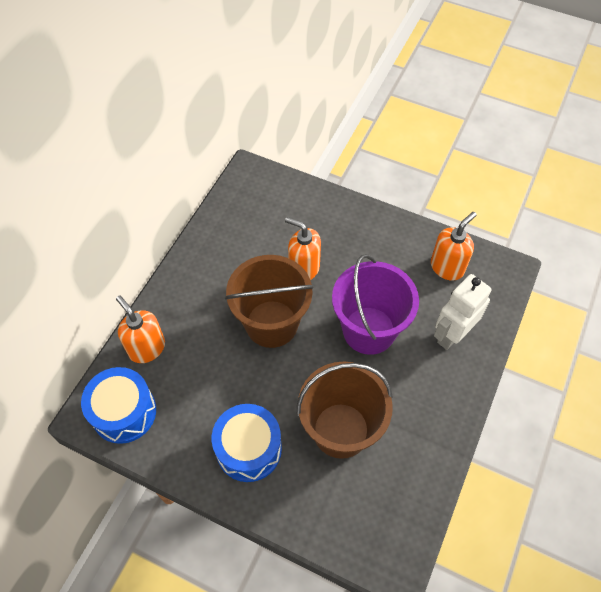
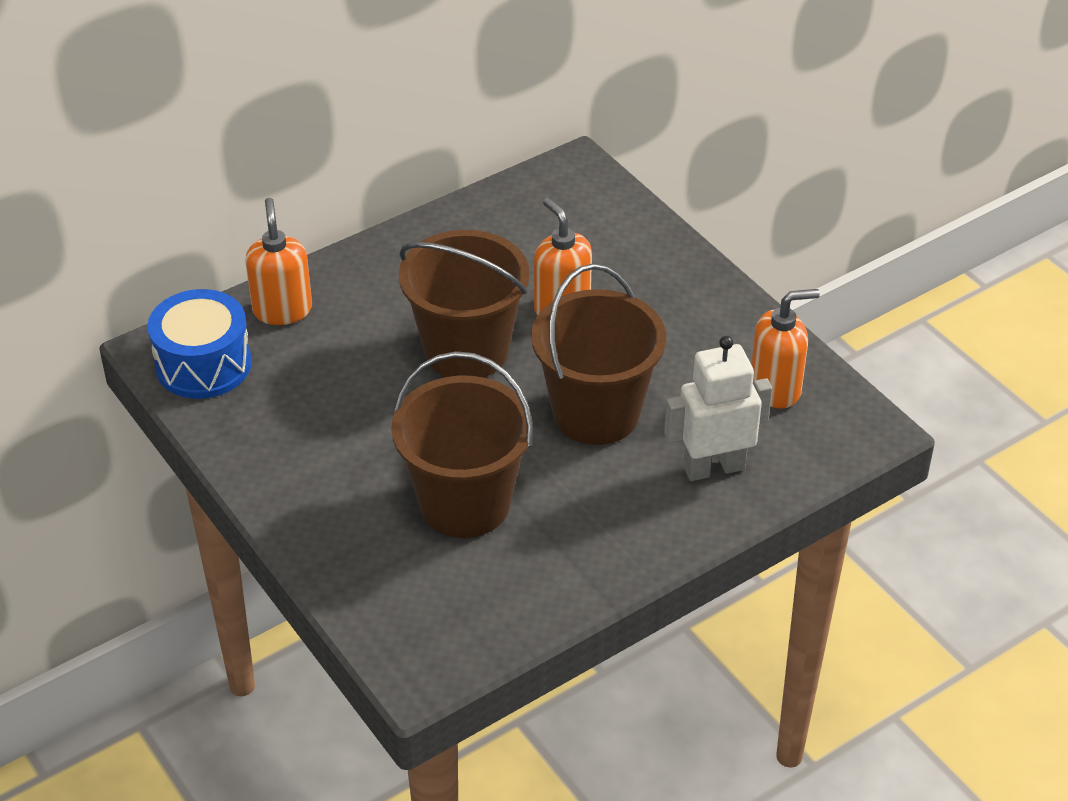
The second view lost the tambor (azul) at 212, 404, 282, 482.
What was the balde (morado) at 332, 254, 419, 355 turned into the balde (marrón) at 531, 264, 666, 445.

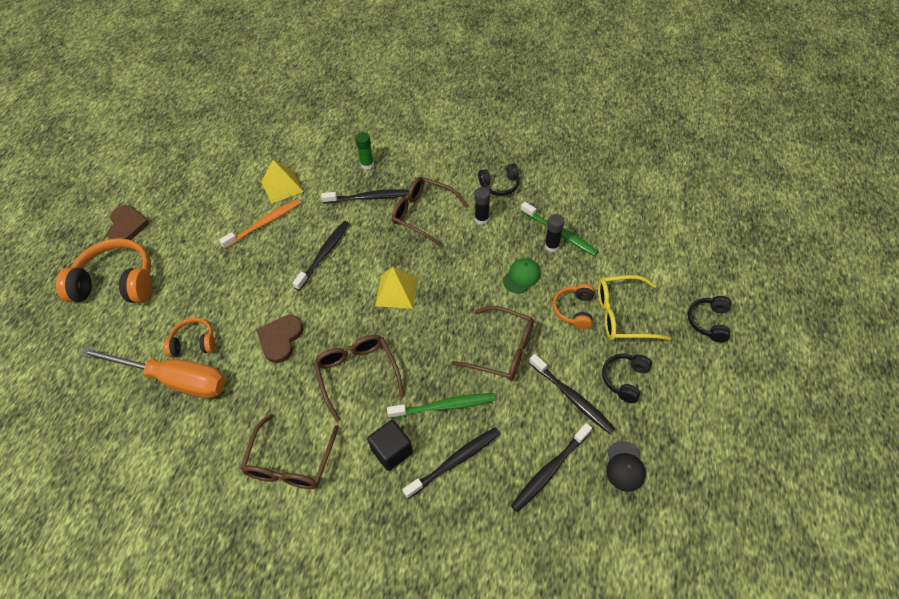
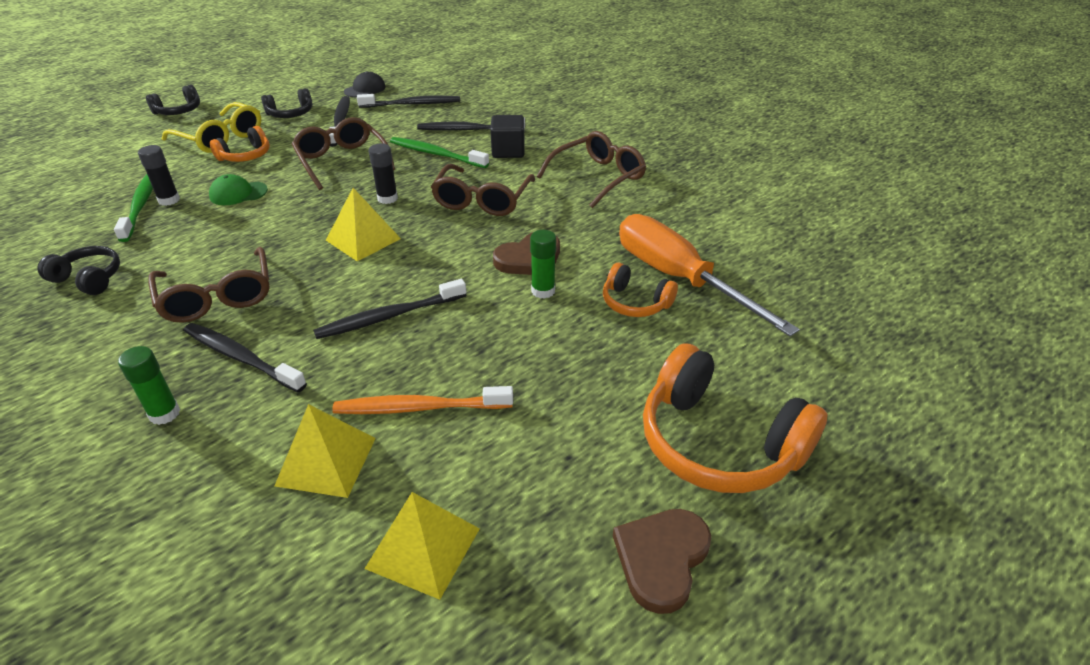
The barra de pegamento (negro) ended up elsewhere, having gone from 475, 187, 490, 225 to 369, 143, 398, 204.
The second view gained the pirámide (amarillo) at 364, 492, 480, 600.
The second view gained the barra de pegamento (verde) at 530, 230, 556, 299.

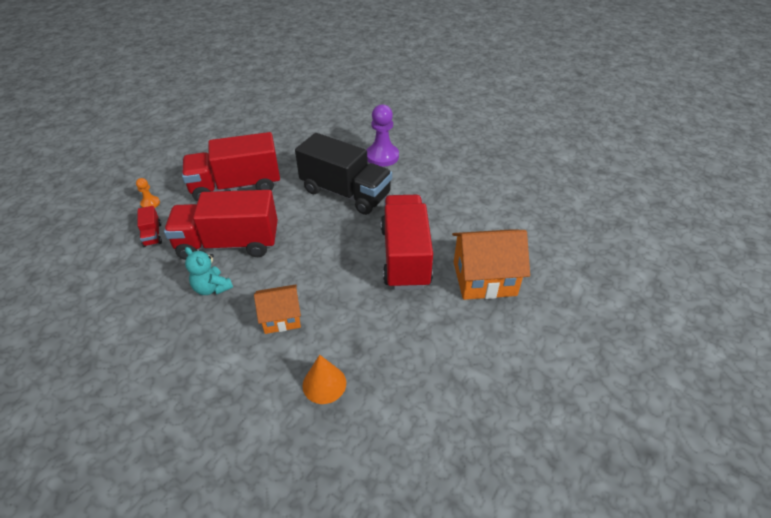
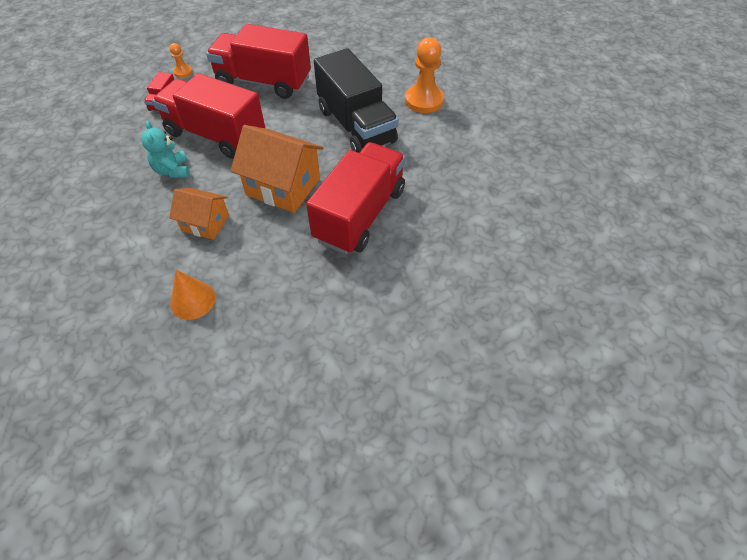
What was the peón (morado) at 367, 104, 399, 167 turned into the peón (naranja) at 405, 37, 444, 113.
The casa (naranja) ended up elsewhere, having gone from 452, 229, 530, 300 to 231, 125, 323, 213.

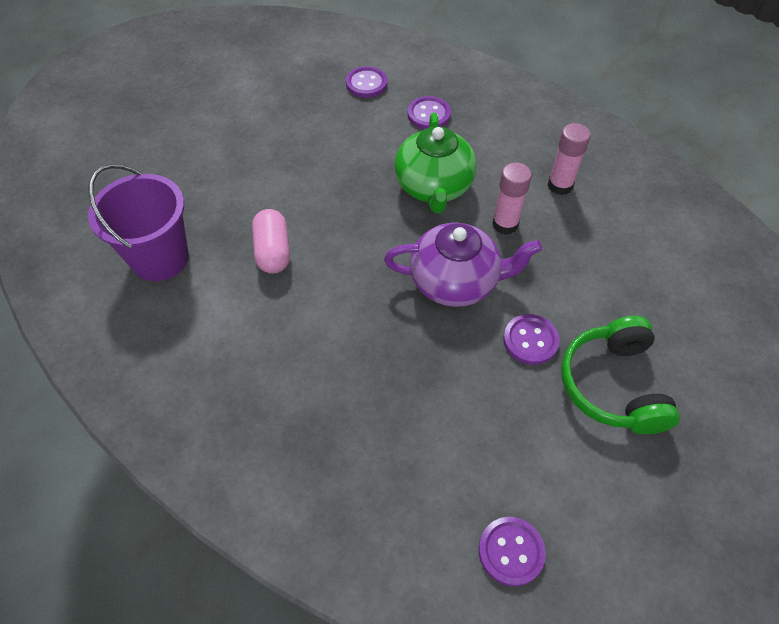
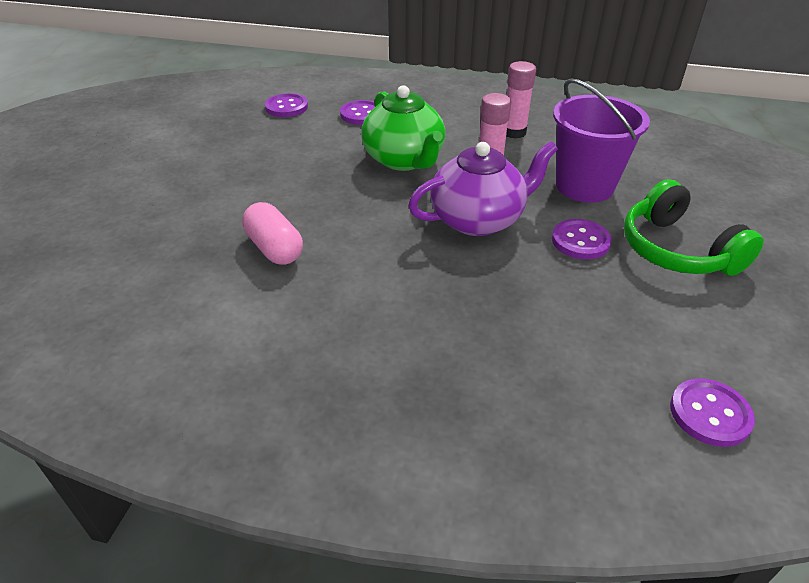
The balde (morado) ended up elsewhere, having gone from 88, 164, 189, 281 to 553, 78, 650, 203.

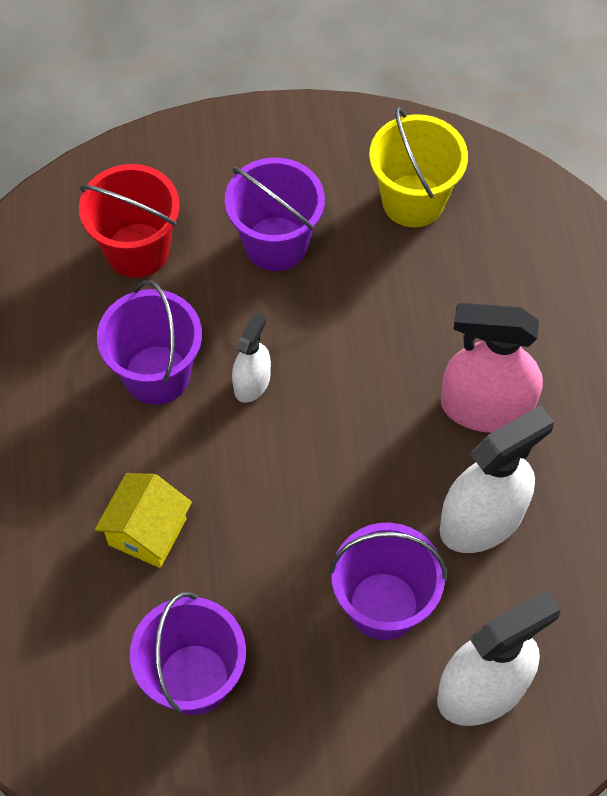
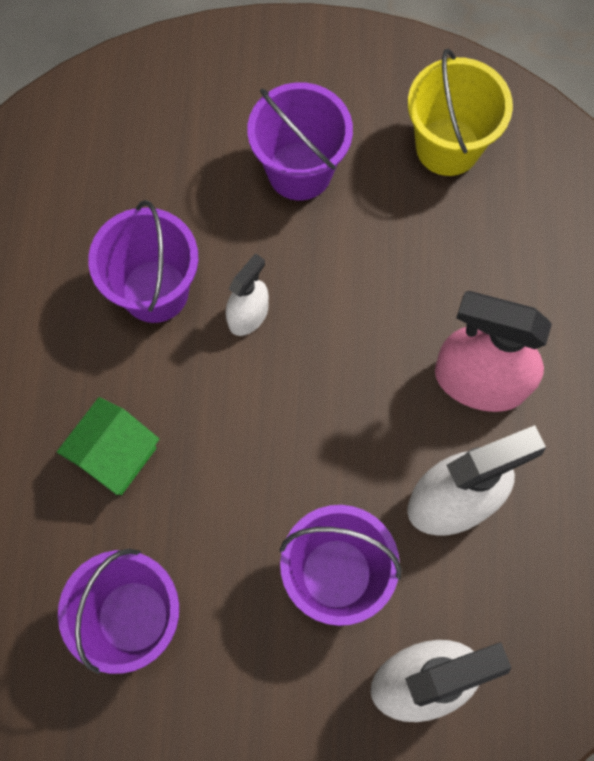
The second view lost the balde (rojo) at 79, 164, 180, 278.
What was the casa (amarillo) at 95, 473, 192, 568 turned into the casa (verde) at 57, 397, 159, 495.

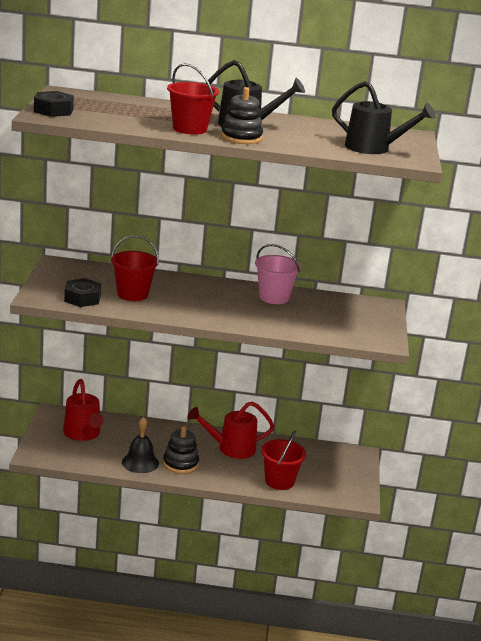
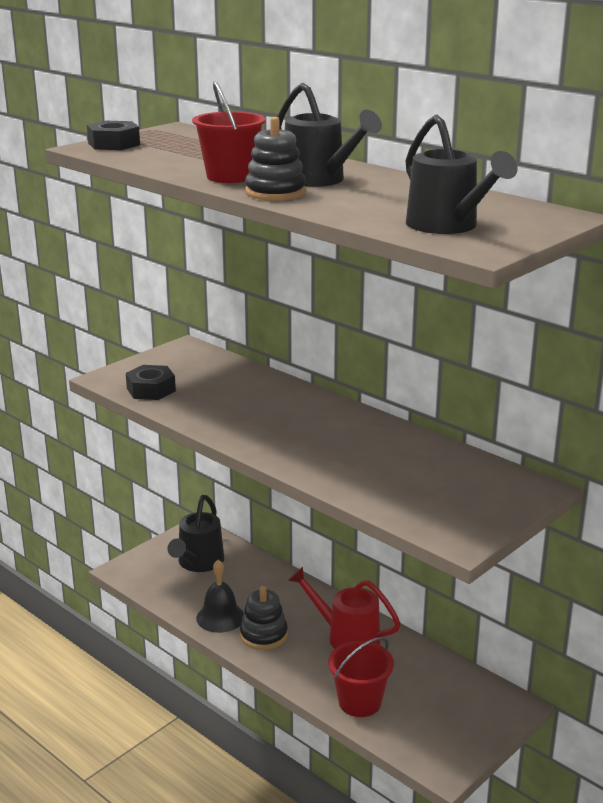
What was the regadera (rojo) at 63, 379, 104, 441 turned into the regadera (negro) at 167, 495, 224, 572.
The second view lost the balde (rojo) at 111, 235, 159, 301.
The second view lost the balde (rosa) at 255, 244, 301, 304.

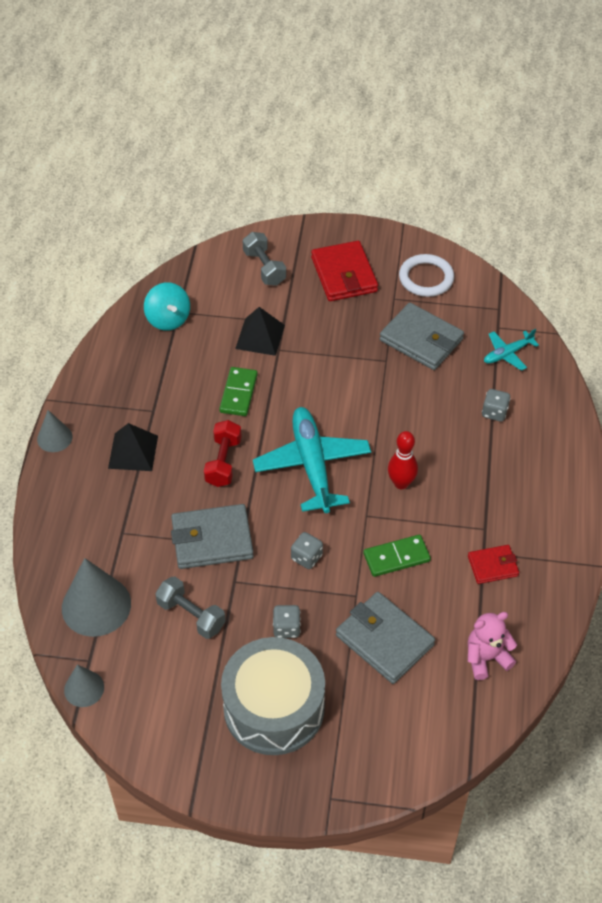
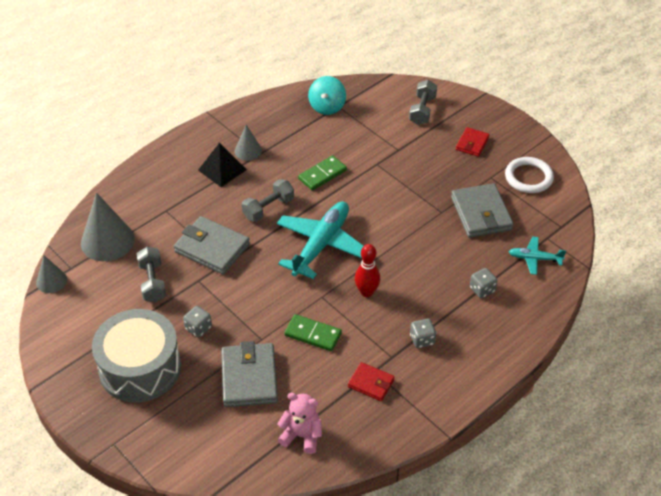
The cono (gris) ended up elsewhere, having gone from 37, 410, 73, 452 to 235, 125, 262, 161.
What was the mancuerna (rojo) at 204, 420, 241, 487 turned into the mancuerna (gris) at 242, 179, 294, 222.
The second view lost the pirámide (negro) at 235, 307, 285, 356.
The dado (gris) ended up elsewhere, having gone from 291, 532, 323, 569 to 410, 318, 436, 348.
The size of the cartera (rojo) at 311, 241, 378, 301 changed by a factor of 0.57.

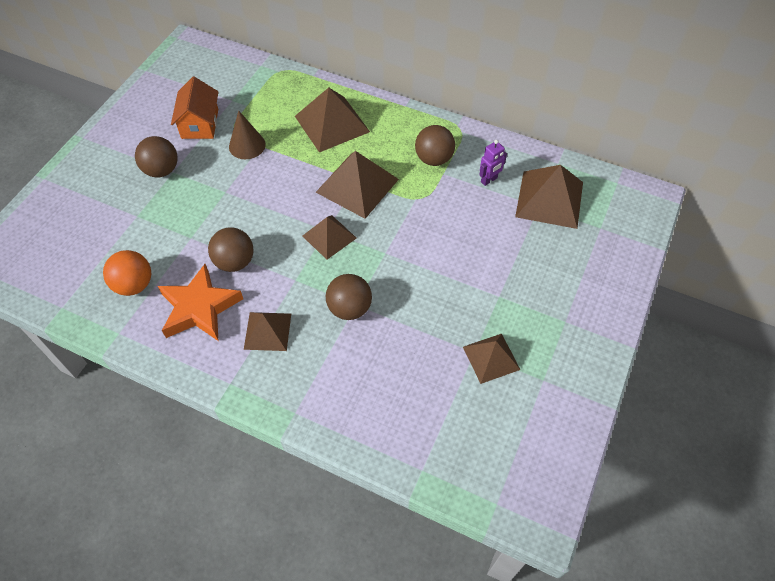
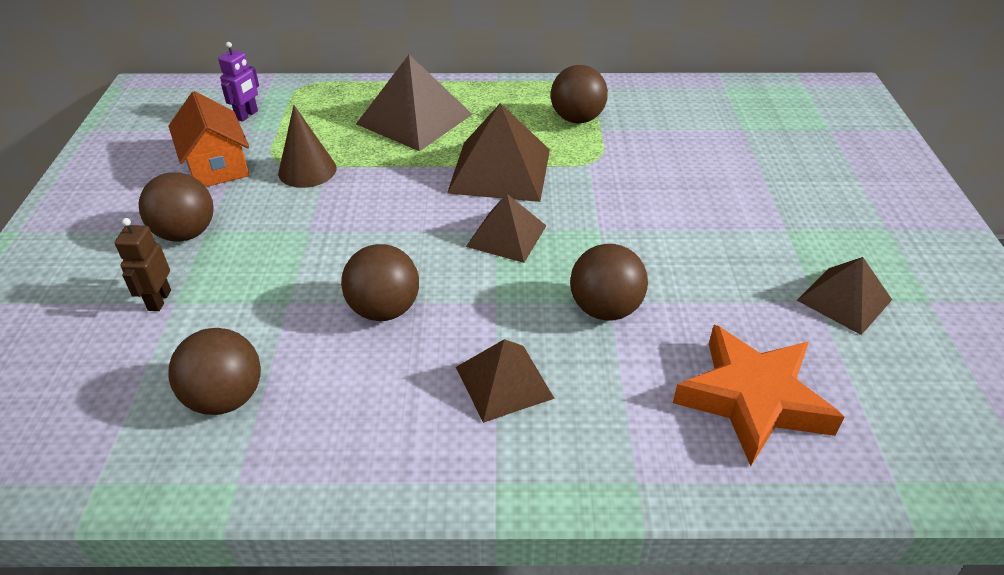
What was the pelota (naranja) at 103, 250, 152, 296 turned into the pelota (marrón) at 169, 328, 261, 415.
The estrella (naranja) ended up elsewhere, having gone from 158, 264, 243, 341 to 673, 325, 844, 466.
The robot (morado) ended up elsewhere, having gone from 479, 140, 507, 186 to 218, 42, 259, 122.
The second view lost the pirámide (marrón) at 515, 165, 583, 229.
The second view gained the robot (marrón) at 115, 218, 171, 311.

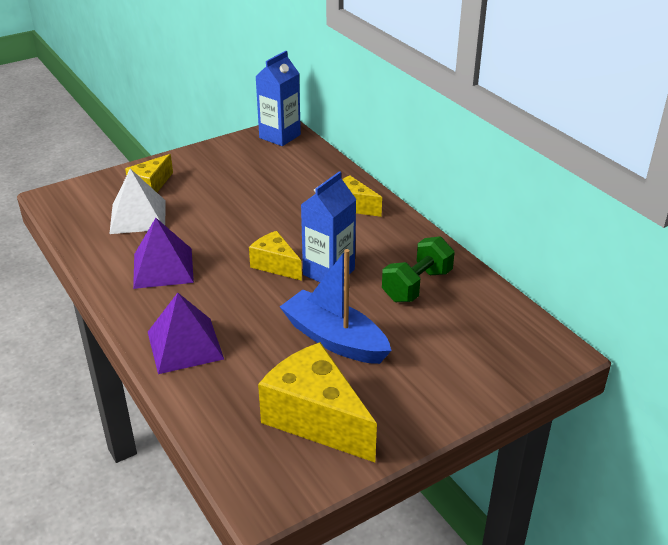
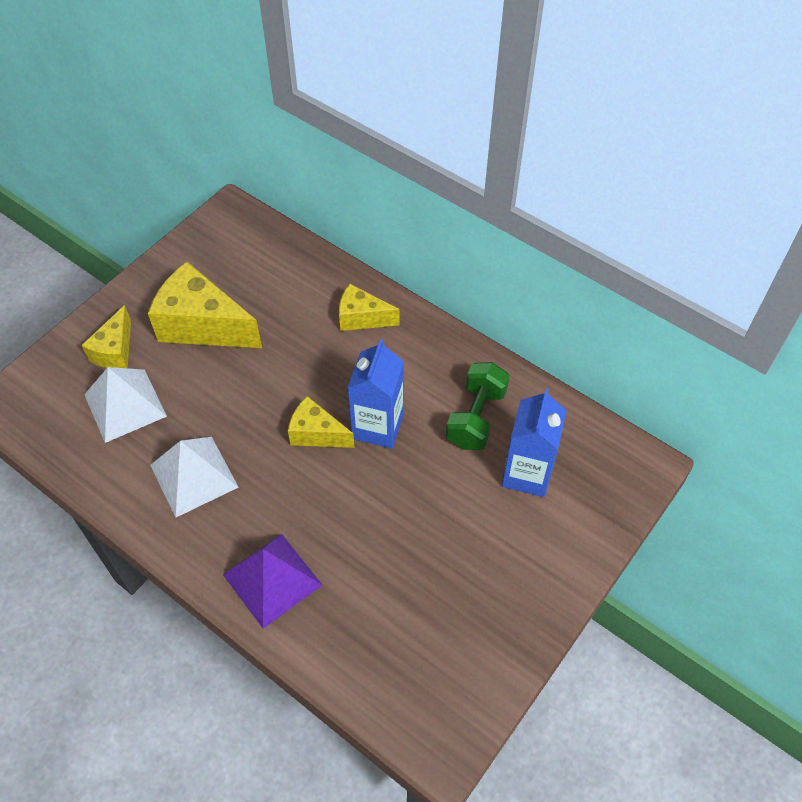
What was the pirámide (morado) at 133, 218, 194, 289 turned into the pirámide (blanco) at 150, 437, 239, 518.
The cartón de leche (azul) ended up elsewhere, having gone from 255, 51, 301, 146 to 502, 388, 567, 497.
The queso (amarillo) ended up elsewhere, having gone from 258, 342, 377, 462 to 148, 262, 262, 348.
The second view lost the barco (azul) at 280, 249, 391, 364.

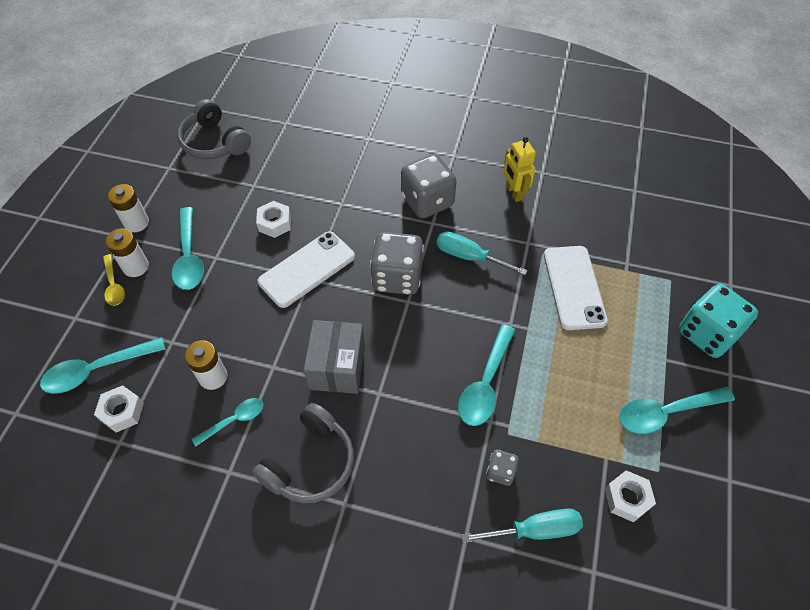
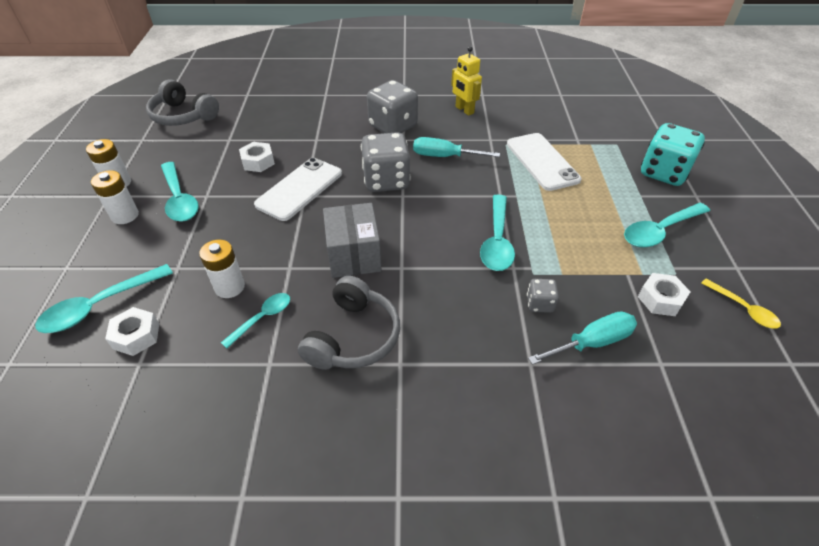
The cuchara (amarillo) ended up elsewhere, having gone from 103, 254, 125, 306 to 701, 279, 781, 329.

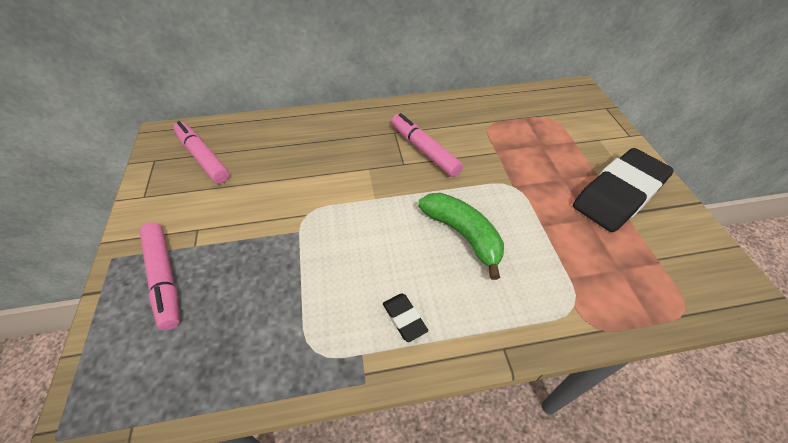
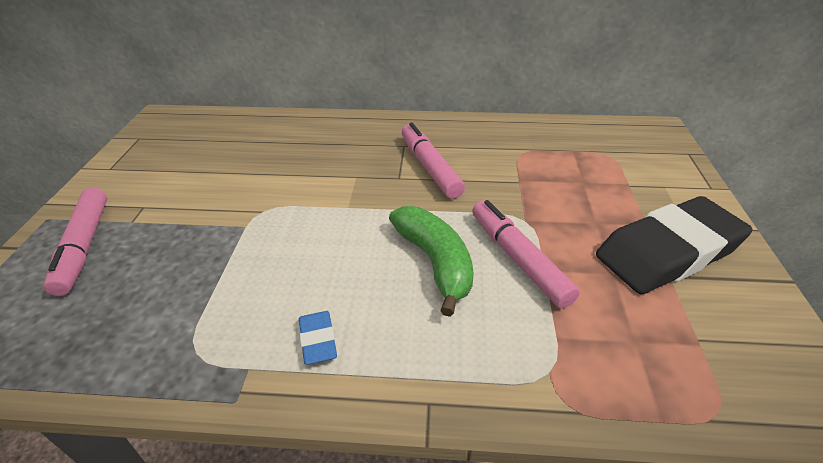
The rotulador (rosa) ended up elsewhere, having gone from 173, 121, 230, 184 to 472, 200, 580, 309.
What was the goma de borrar (negro) at 383, 293, 428, 342 turned into the goma de borrar (azul) at 299, 311, 337, 365.

